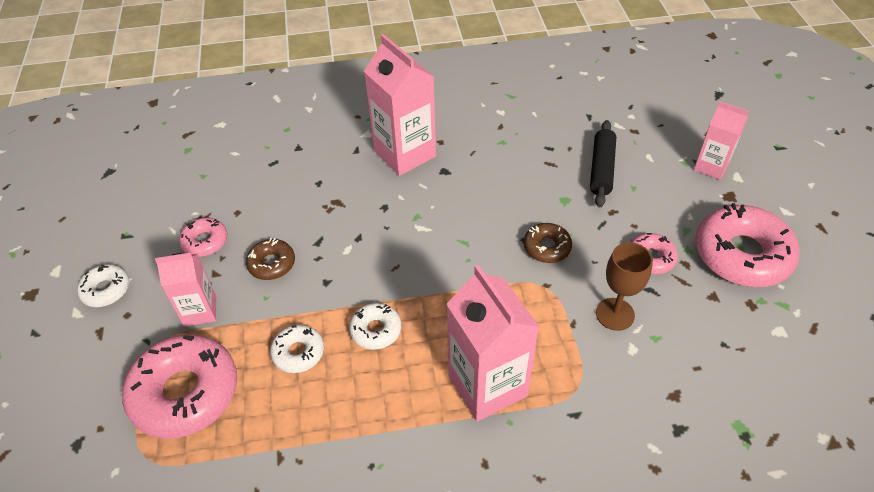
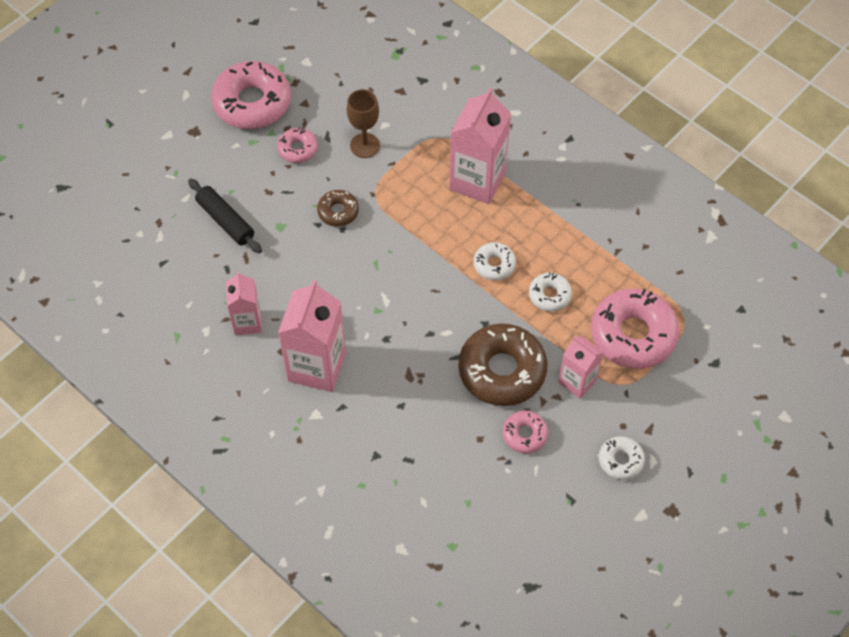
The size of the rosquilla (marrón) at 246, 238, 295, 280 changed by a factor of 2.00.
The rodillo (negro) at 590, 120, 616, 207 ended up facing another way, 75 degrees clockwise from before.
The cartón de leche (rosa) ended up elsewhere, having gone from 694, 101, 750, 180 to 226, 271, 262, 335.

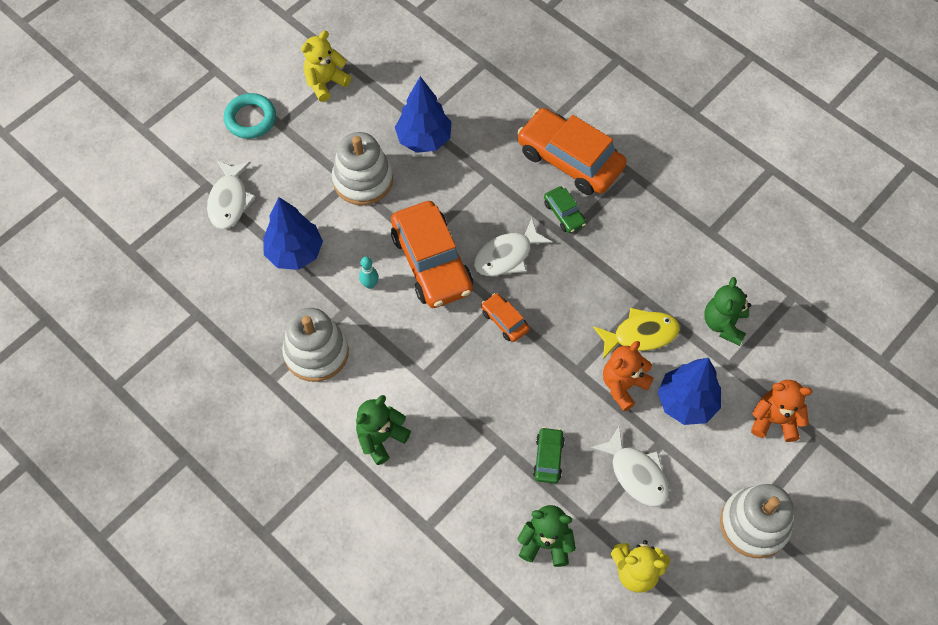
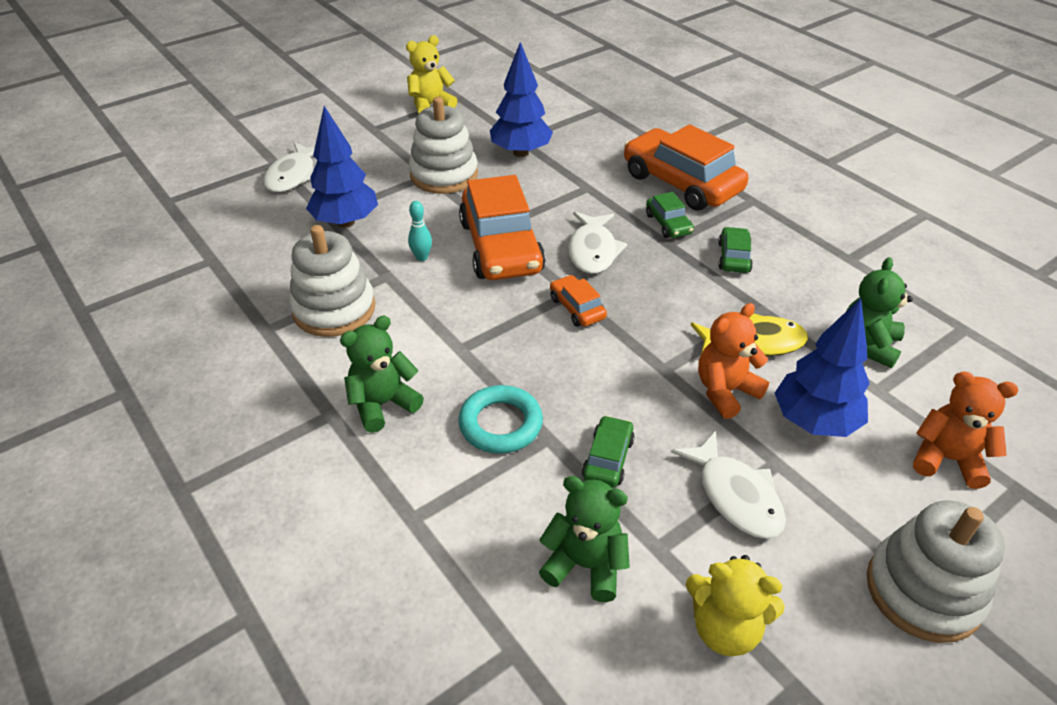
The anillo (turquesa) ended up elsewhere, having gone from 224, 93, 276, 139 to 458, 385, 543, 454.
The pez (blanco) at 474, 218, 553, 276 ended up facing another way, 60 degrees counterclockwise from before.
The second view gained the coche (verde) at 718, 227, 753, 273.

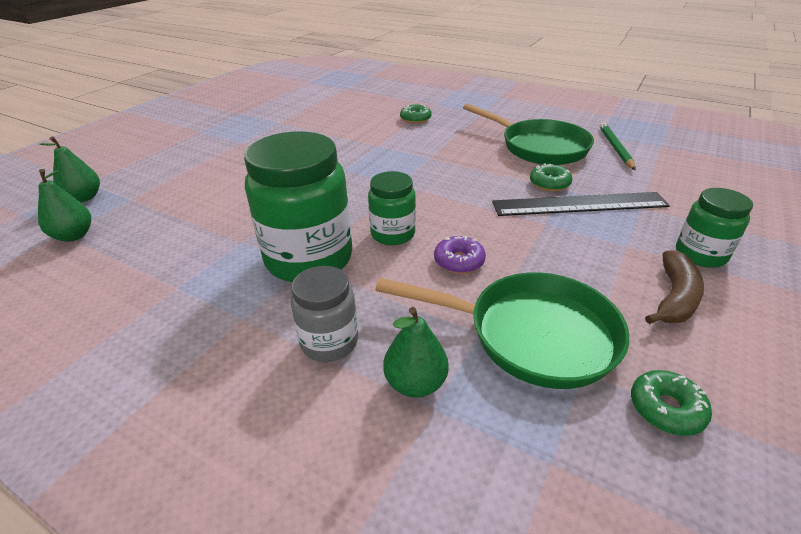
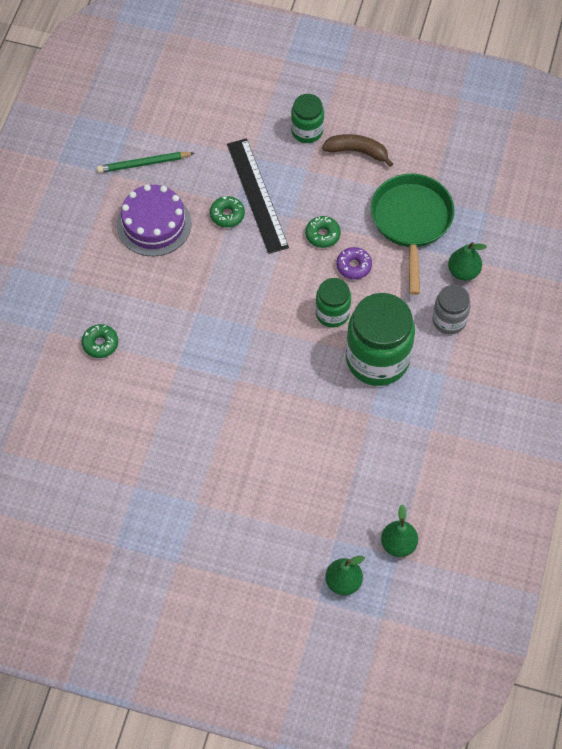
Where the sartén (verde) stood at 463, 103, 594, 165, the tarta (morado) came to stand at 117, 184, 192, 256.
The rosquilla (verde) ended up elsewhere, having gone from 631, 370, 712, 436 to 305, 216, 341, 248.

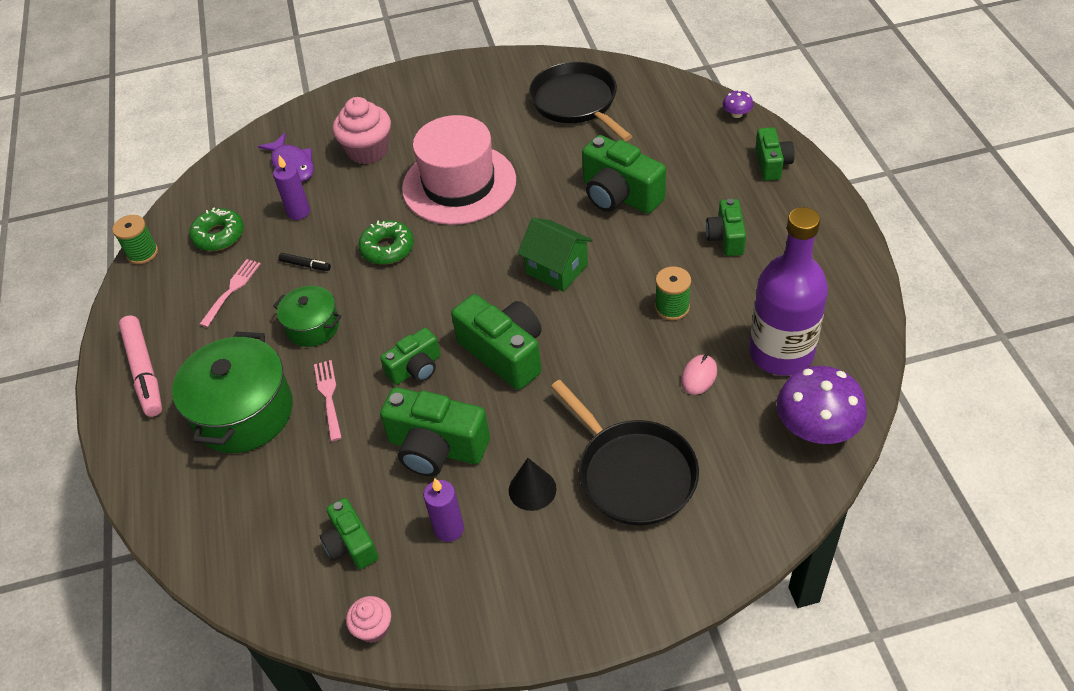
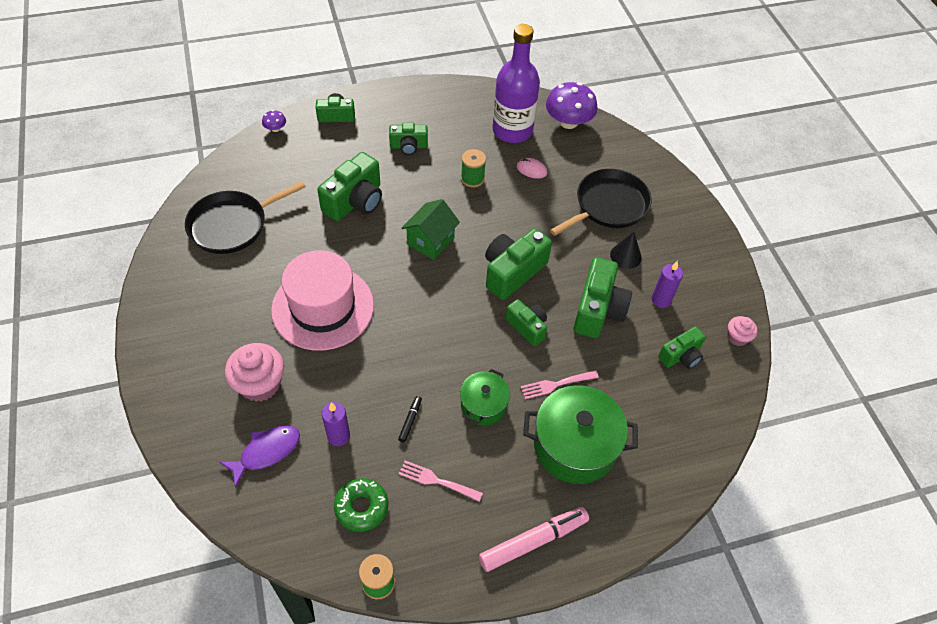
The second view lost the rosquilla (verde) at 358, 220, 414, 265.

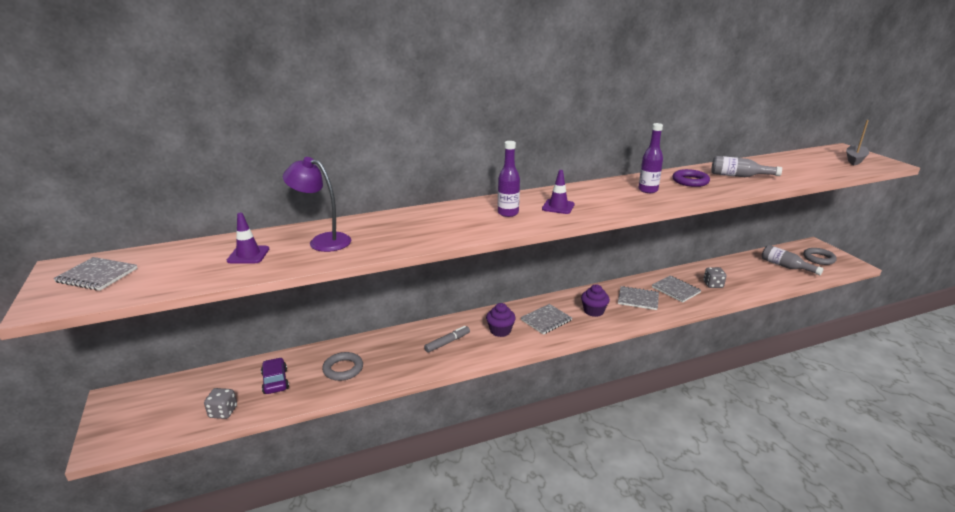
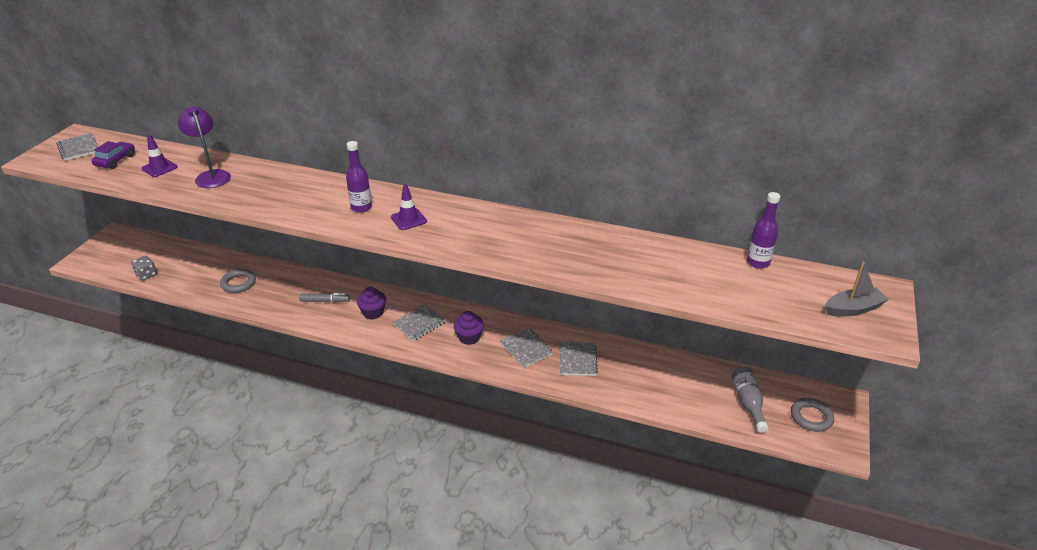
The coche (morado) ended up elsewhere, having gone from 261, 357, 289, 394 to 91, 141, 135, 169.
The cuaderno (gris) at 521, 304, 572, 335 ended up facing another way, 45 degrees counterclockwise from before.
The botella (morado) ended up elsewhere, having gone from 638, 123, 663, 193 to 747, 192, 780, 268.
The second view lost the anillo (morado) at 672, 169, 710, 187.
The second view lost the dado (gris) at 704, 267, 726, 288.
The second view lost the botella (gris) at 711, 156, 782, 177.

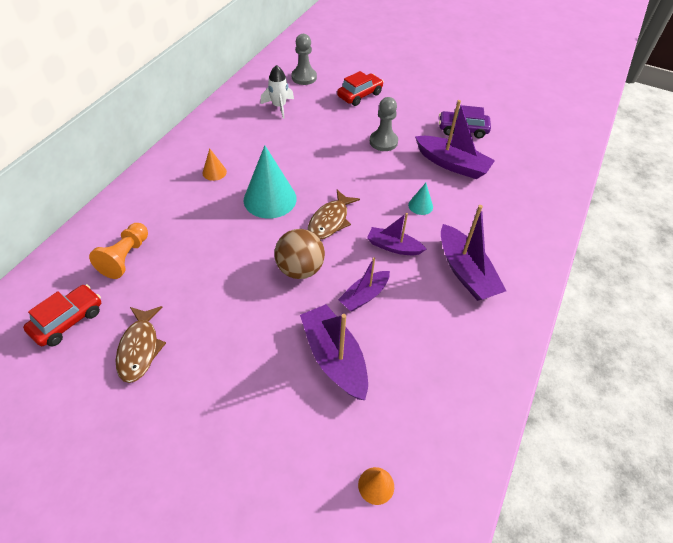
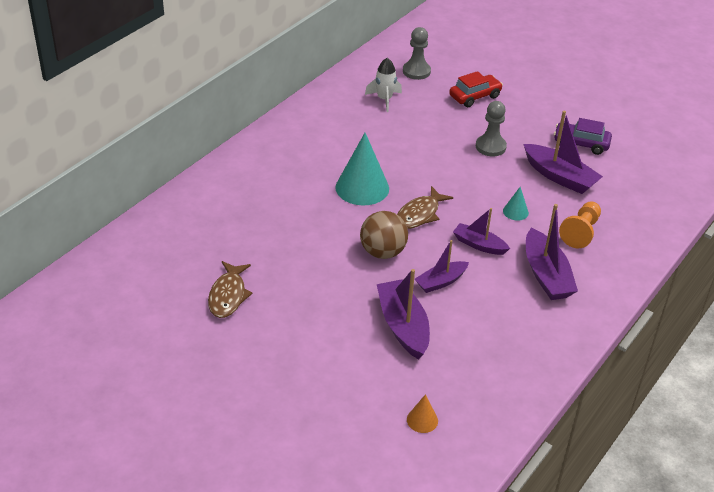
The second view lost the coche (rojo) at 23, 284, 101, 346.
The peón (naranja) ended up elsewhere, having gone from 89, 223, 148, 279 to 559, 201, 601, 248.
The second view lost the cono (naranja) at 203, 148, 227, 181.

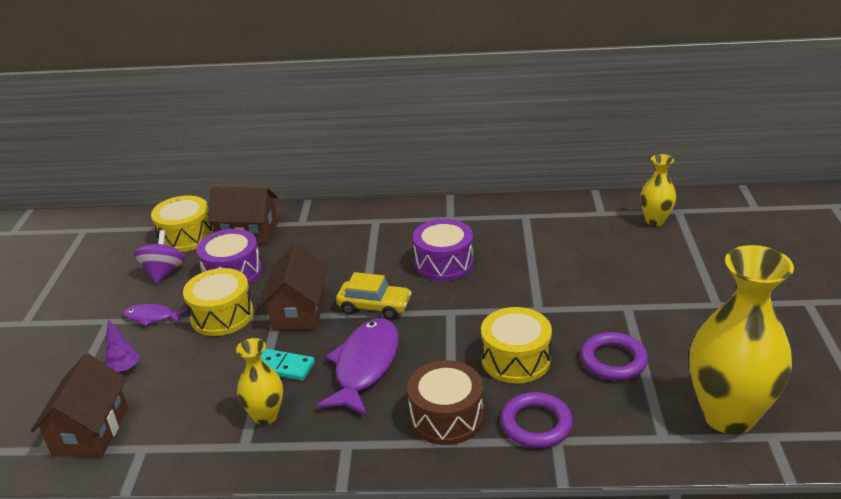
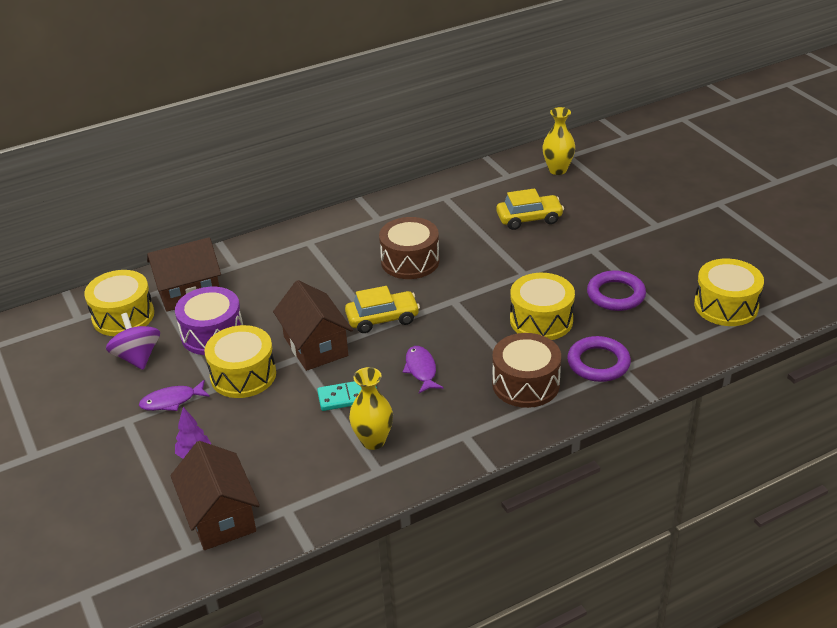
The size of the pez (morado) at 316, 318, 399, 416 changed by a factor of 0.52.
What was the tambor (morado) at 413, 219, 474, 281 turned into the tambor (marrón) at 379, 217, 439, 279.
Where the florero (amarillo) stood at 689, 245, 794, 434, the tambor (amarillo) came to stand at 694, 258, 764, 326.
The second view gained the coche (amarillo) at 496, 188, 564, 230.

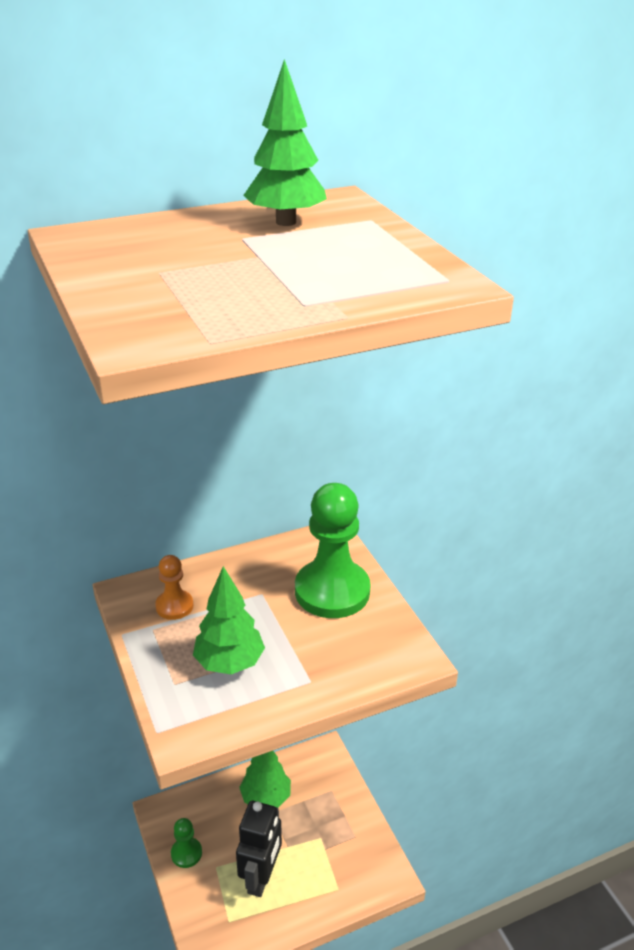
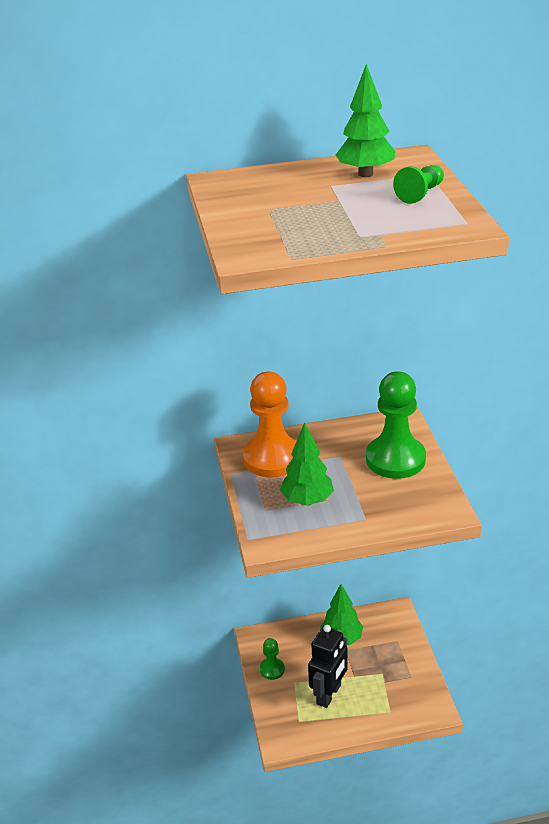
The size of the peón (naranja) at 155, 555, 193, 620 changed by a factor of 2.06.
The second view gained the peón (verde) at 393, 165, 444, 204.

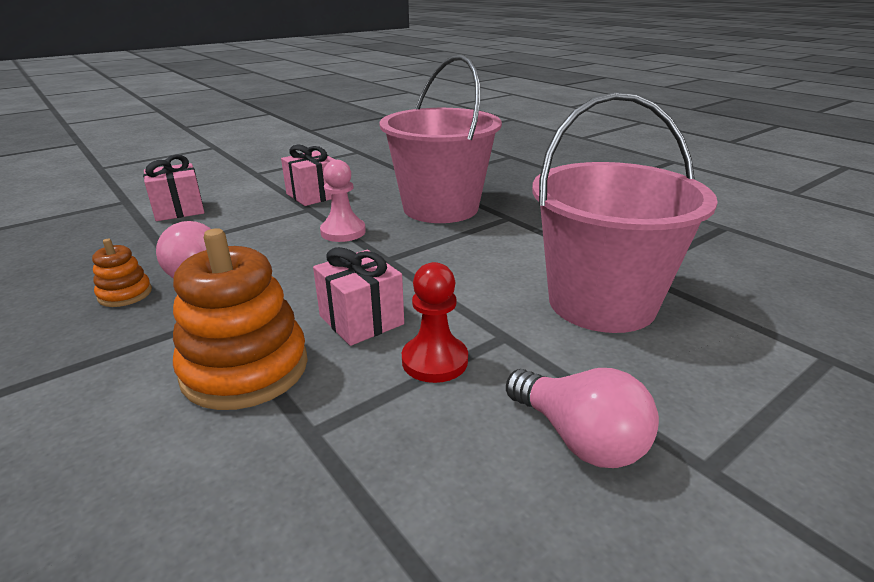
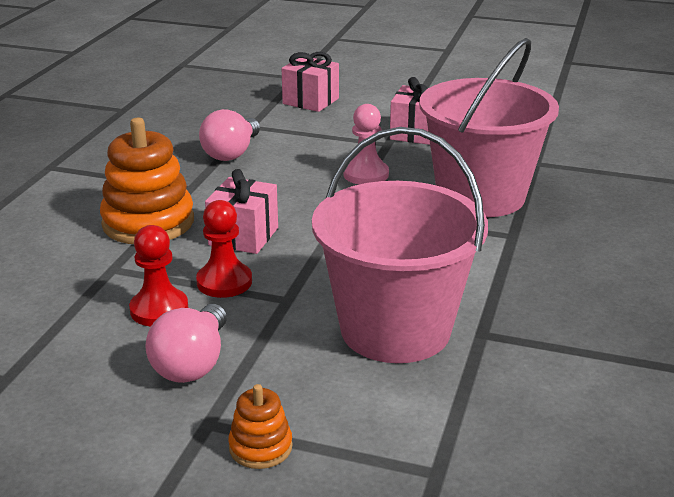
The juguete apilable (naranja) ended up elsewhere, having gone from 92, 239, 152, 307 to 228, 384, 293, 469.
The second view gained the peón (rojo) at 129, 225, 188, 326.

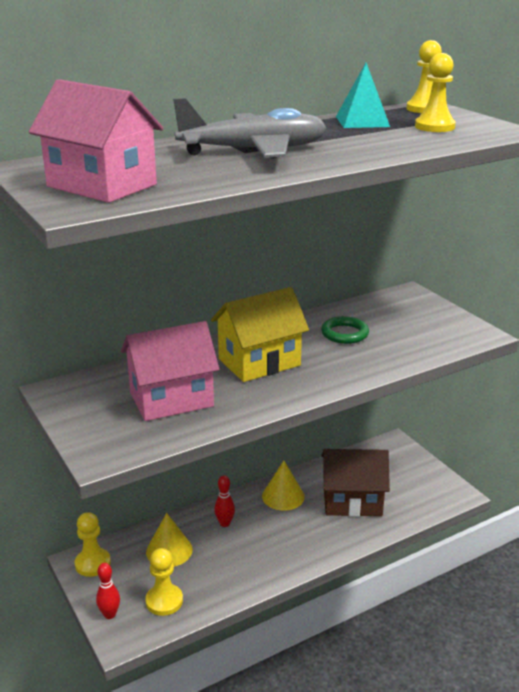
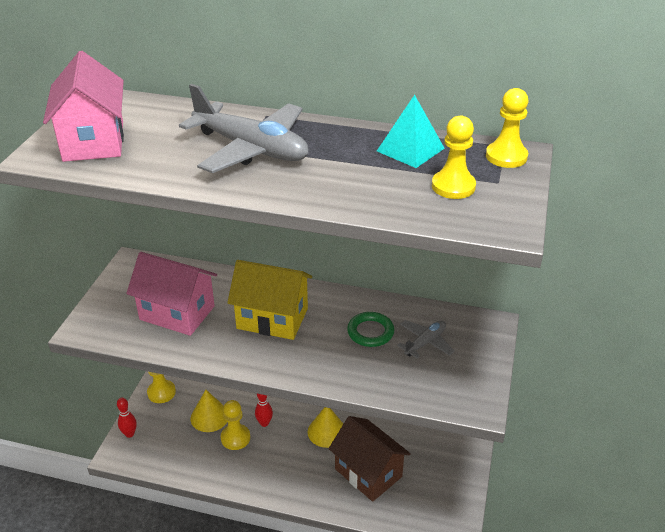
The peón (amarillo) ended up elsewhere, having gone from 145, 548, 183, 616 to 221, 400, 250, 450.
The second view gained the avión (gris) at 397, 320, 455, 359.

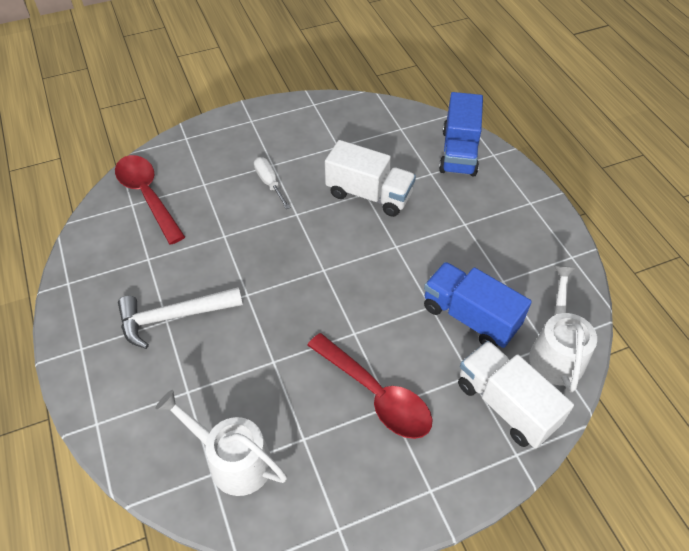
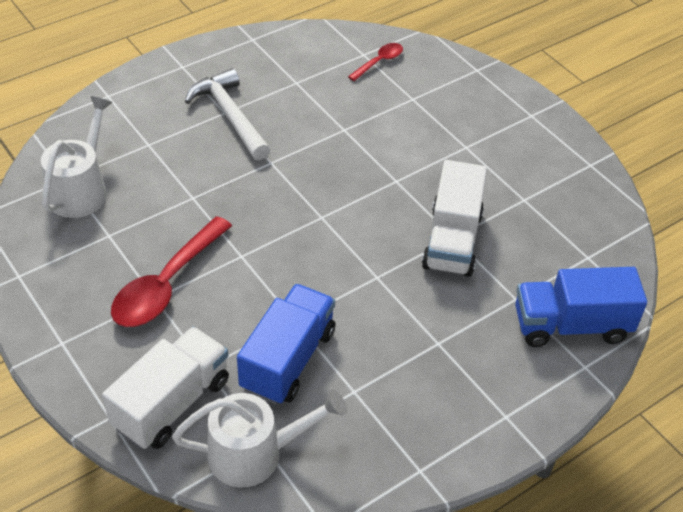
The size of the cuchara (rojo) at 115, 155, 185, 245 changed by a factor of 0.52.
The second view lost the destornillador (blanco) at 254, 157, 290, 209.

